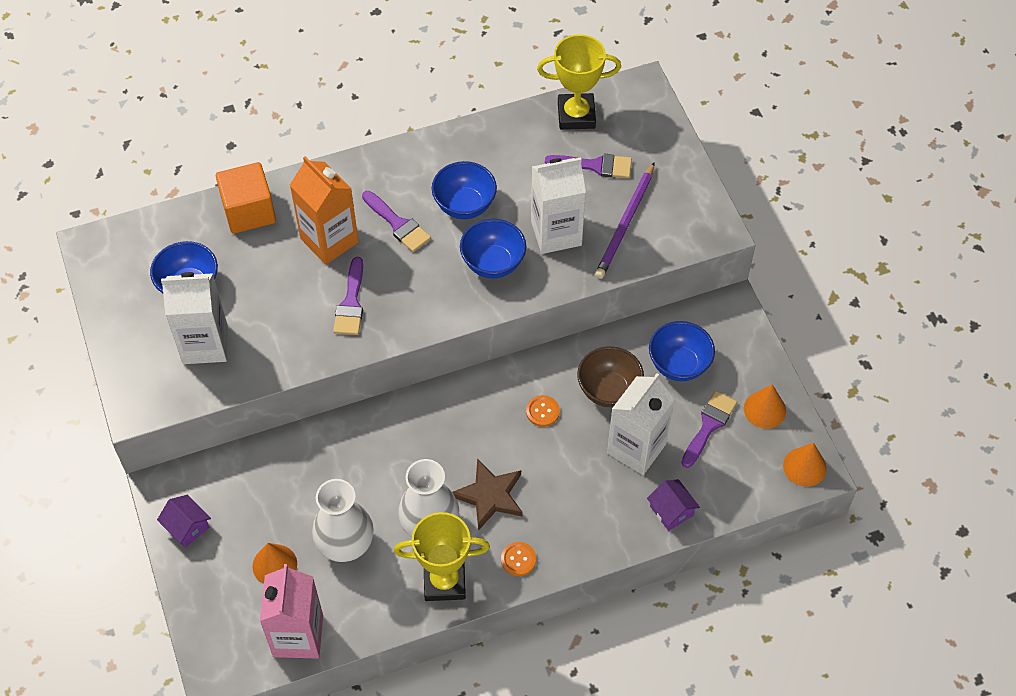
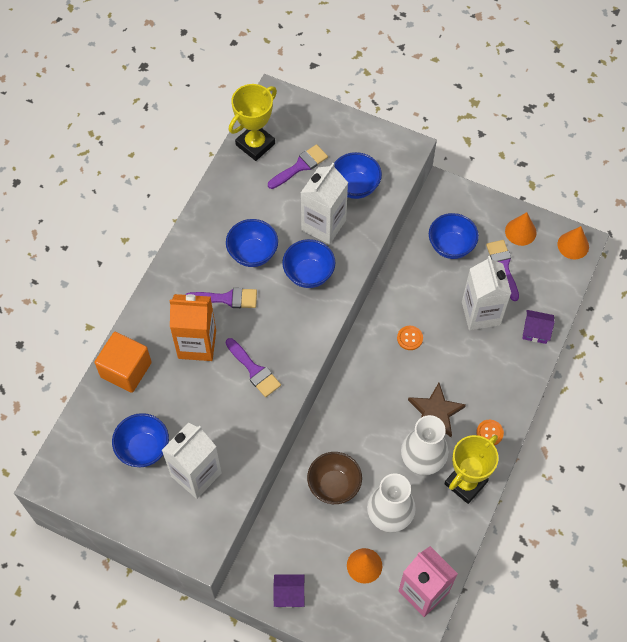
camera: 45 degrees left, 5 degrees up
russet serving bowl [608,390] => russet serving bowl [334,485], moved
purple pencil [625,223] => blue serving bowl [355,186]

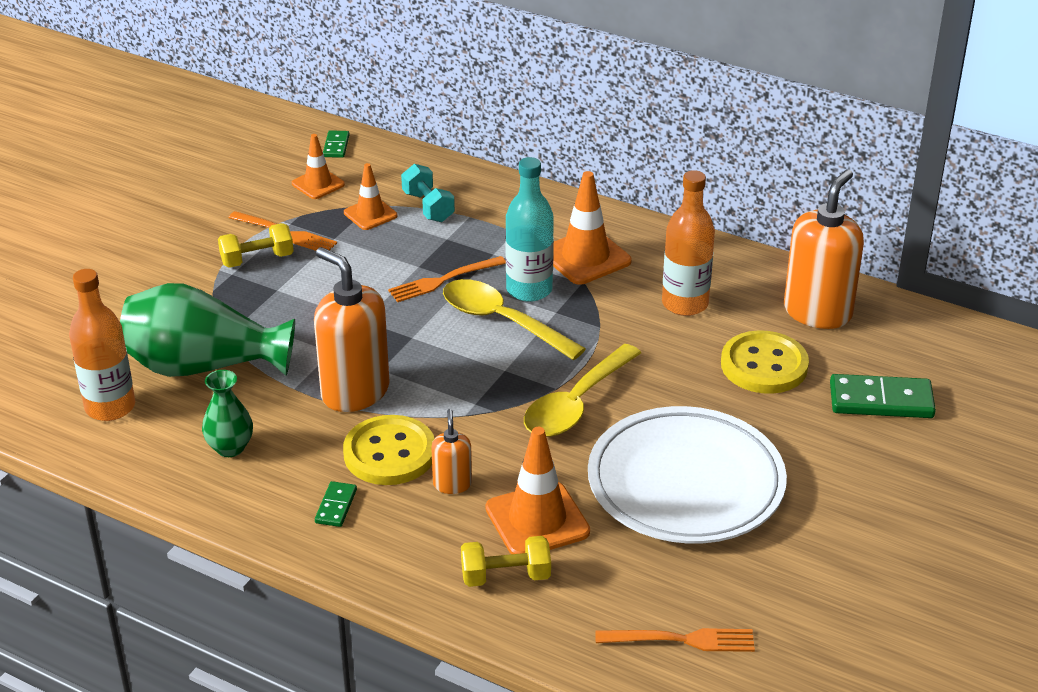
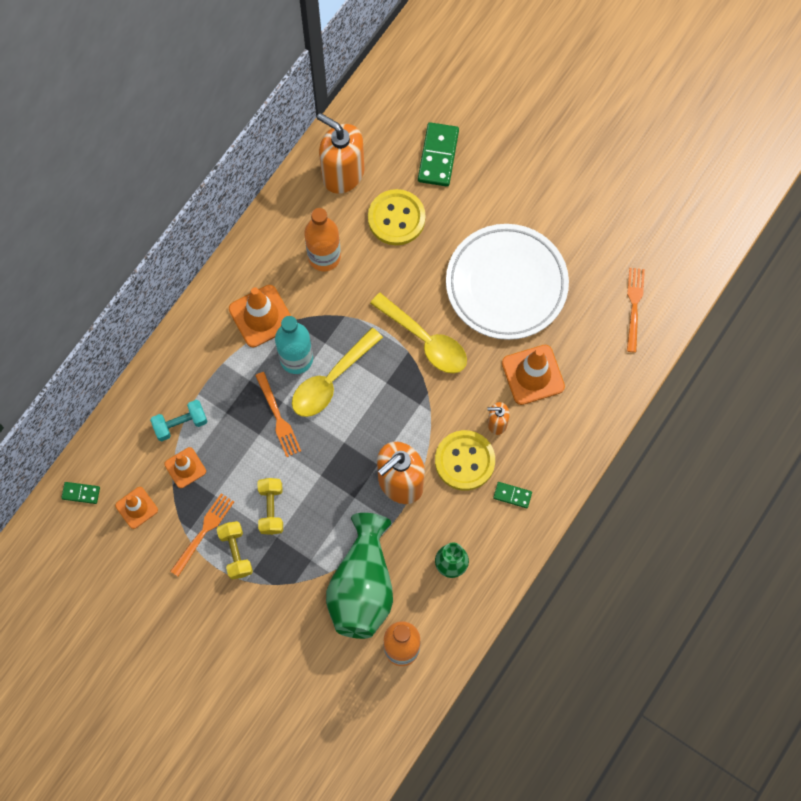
camera: 85 degrees left, 35 degrees up
bright yellow dumbbell [505,576] => bright yellow dumbbell [271,509], moved

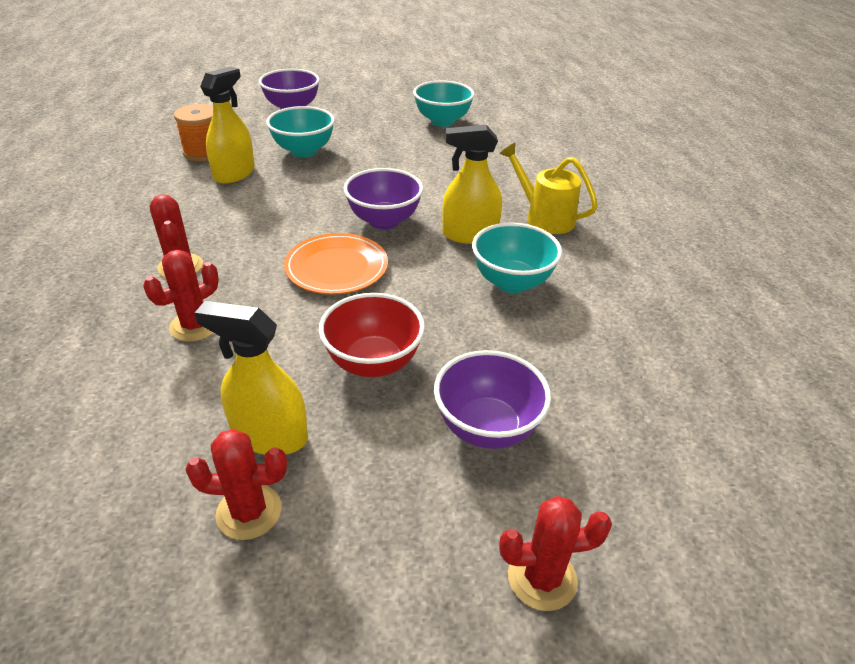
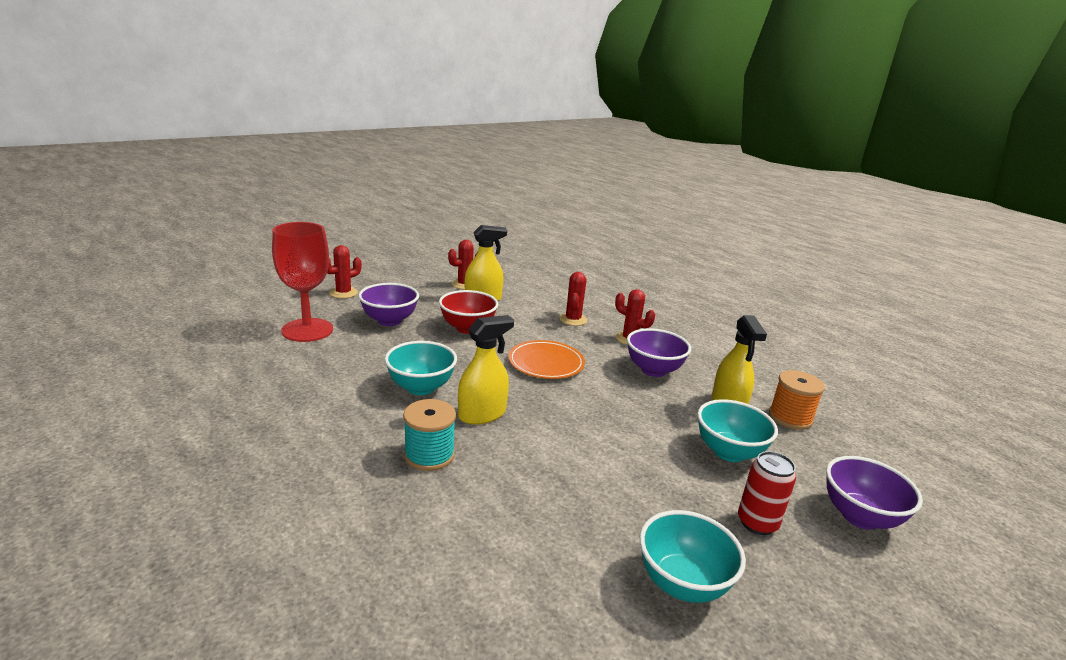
camera: 145 degrees right, 15 degrees down
nothing => red goblet [307,330]
bright yellow watering can [543,217] => teal bobbin [429,455]
purple serving bowl [384,221] => purple serving bowl [653,370], moved
nothing => red soda can [757,523]

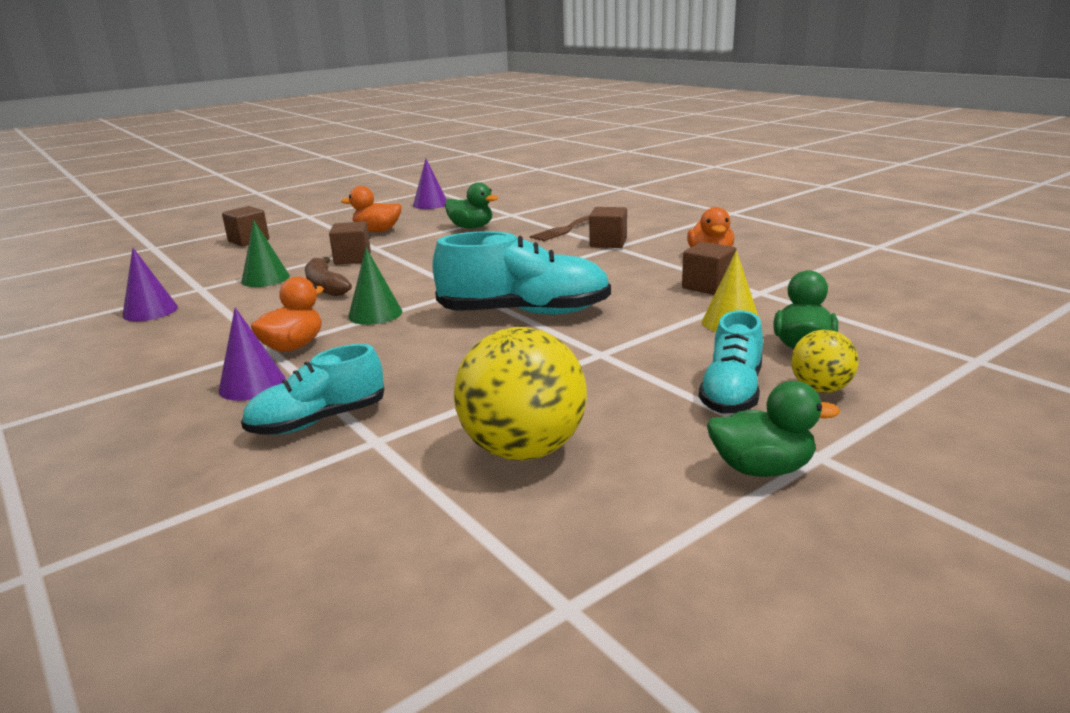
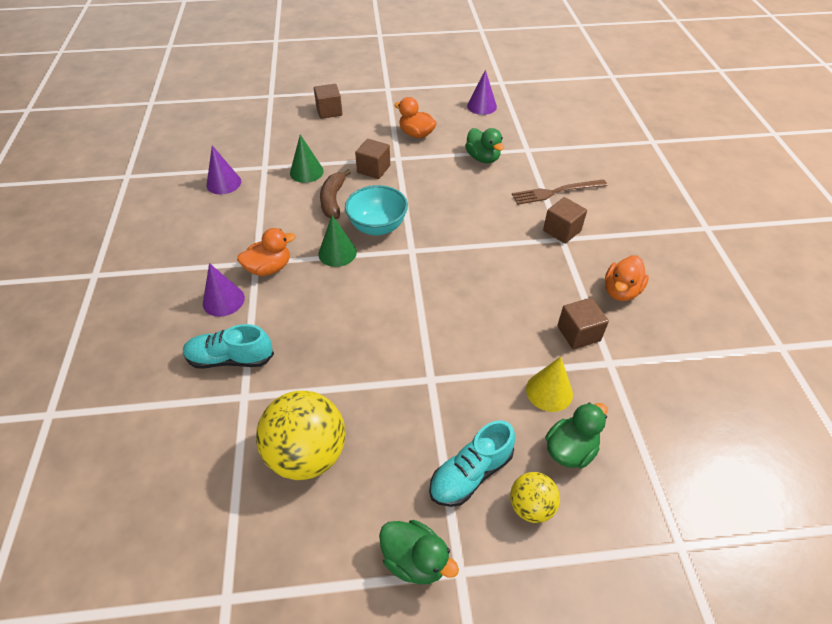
camera: 30 degrees right, 25 degrees up
nothing => teal serving bowl [377,227]
teal shoe [524,313] => nothing

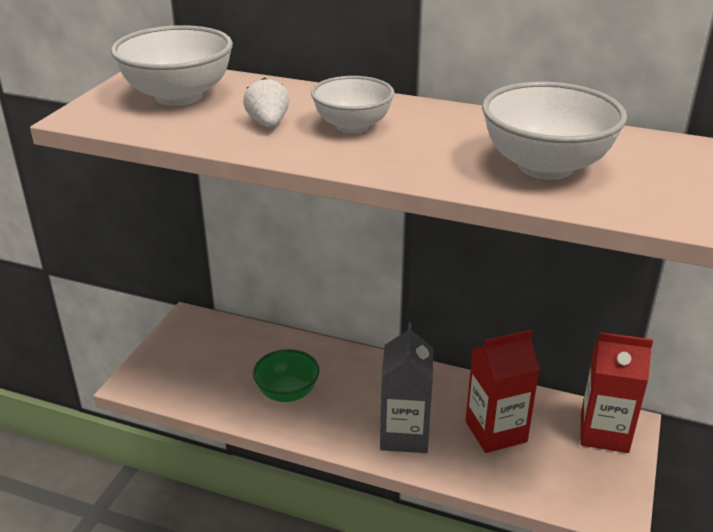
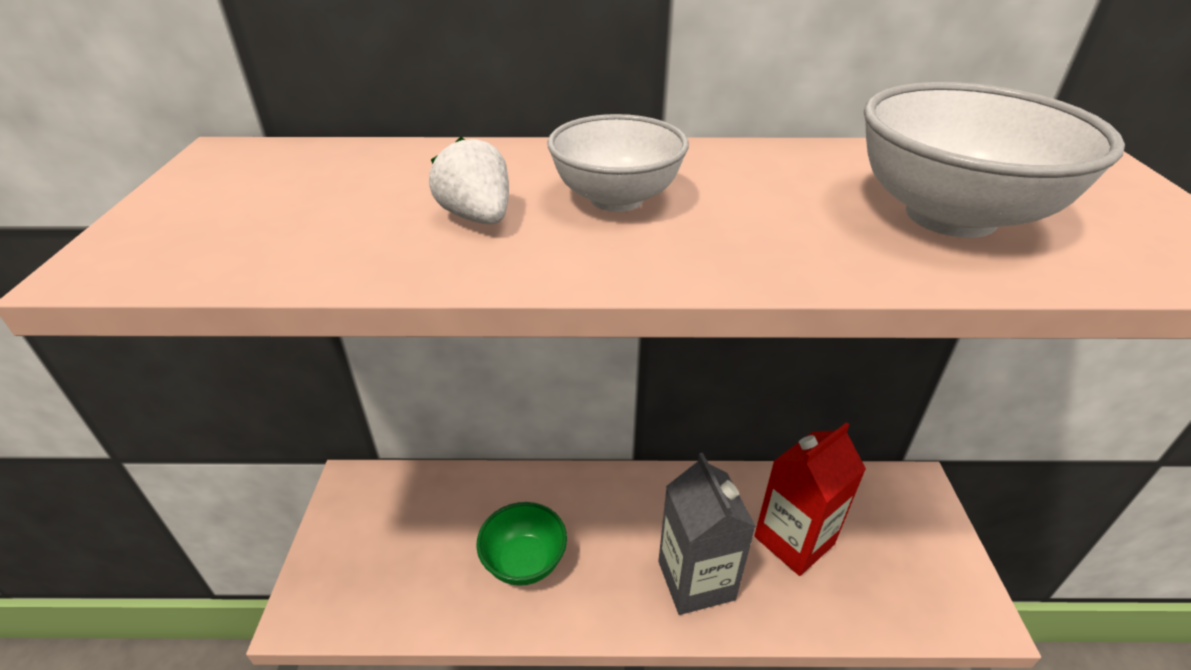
camera: 20 degrees left, 5 degrees up
snow-white serving bowl [178,96] => nothing
red juice carton [604,433] => nothing

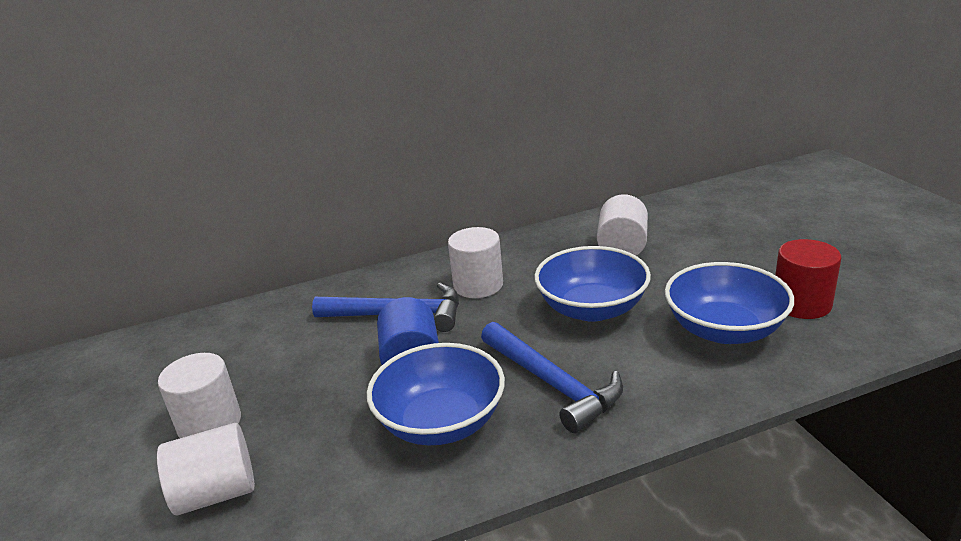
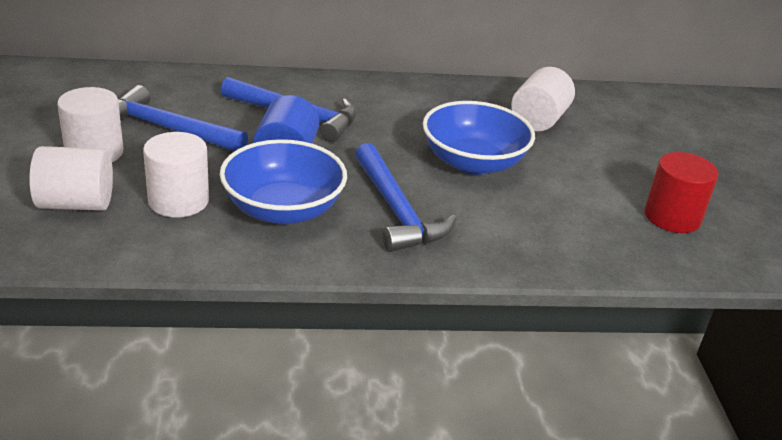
camera: 10 degrees right, 5 degrees up
nothing => blue claw hammer [168,129]
snow-white cylinder [478,285] => snow-white cylinder [178,201], moved
blue serving bowl [724,329] => nothing

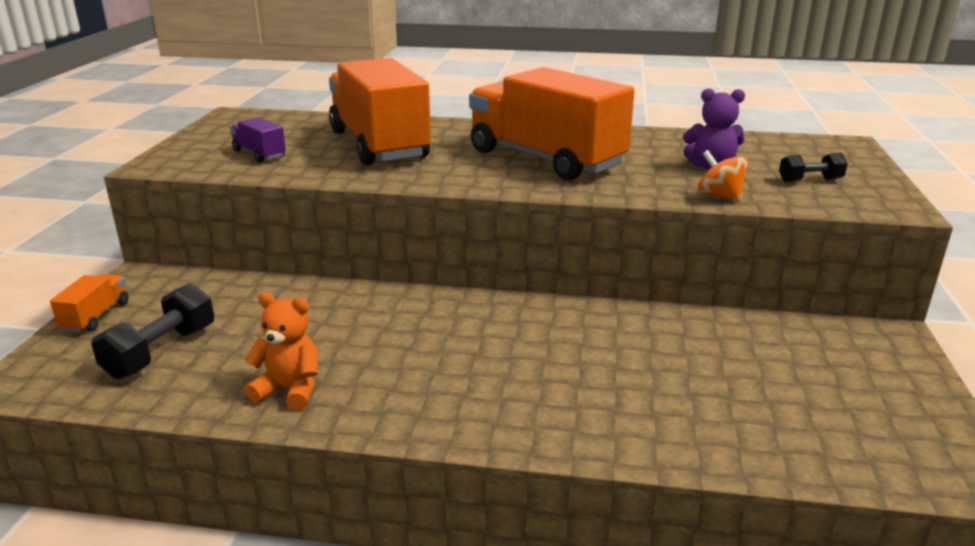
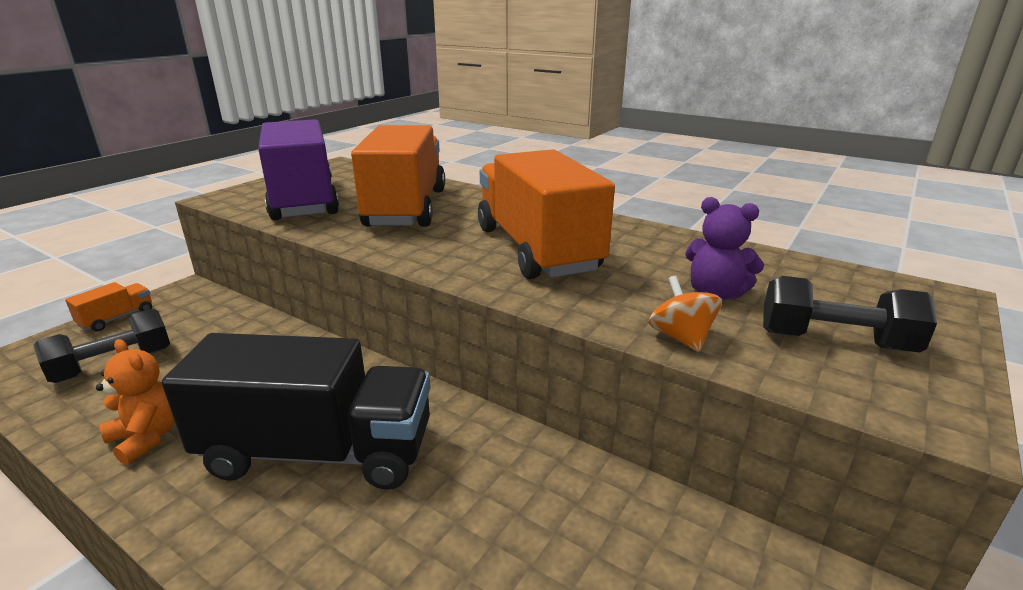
camera: 25 degrees right, 0 degrees up
nothing => jet-black truck [318,452]
purple truck [259,154] => purple truck [303,201], x2.43
jet-black dumbbell [810,180] => jet-black dumbbell [835,341], x1.67

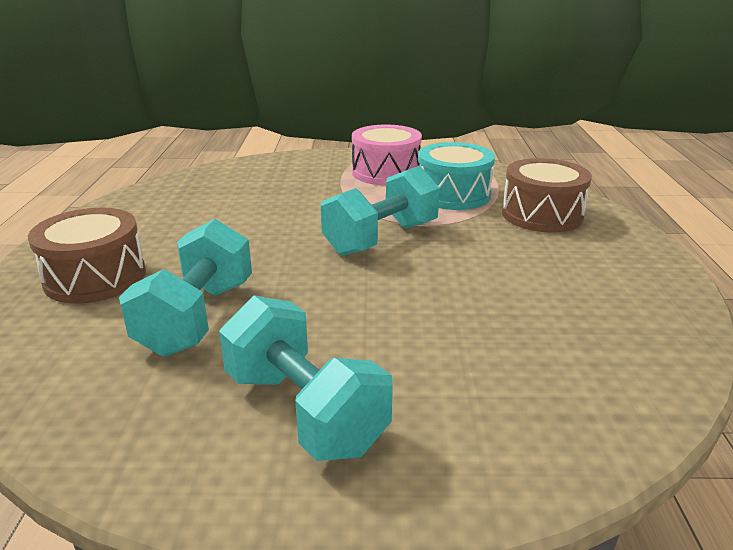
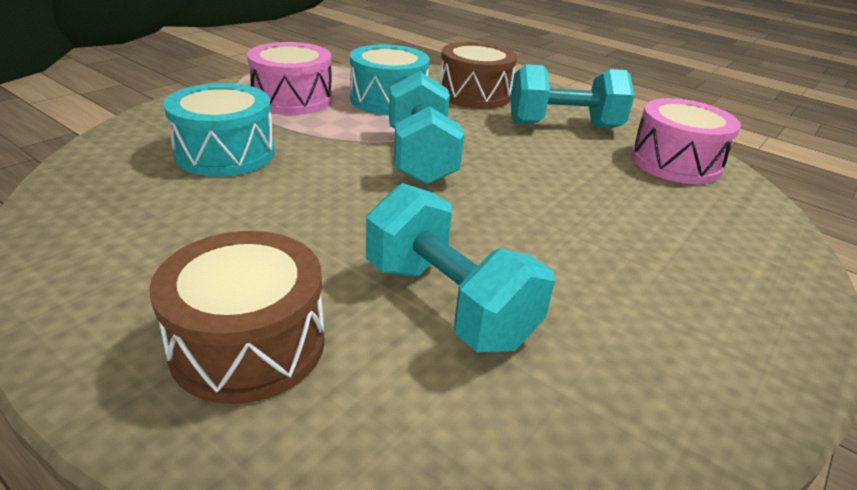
camera: 55 degrees left, 5 degrees up
nothing => teal drum [225,153]
teal dumbbell [304,411] => teal dumbbell [563,126], moved
nothing => pink drum [675,162]

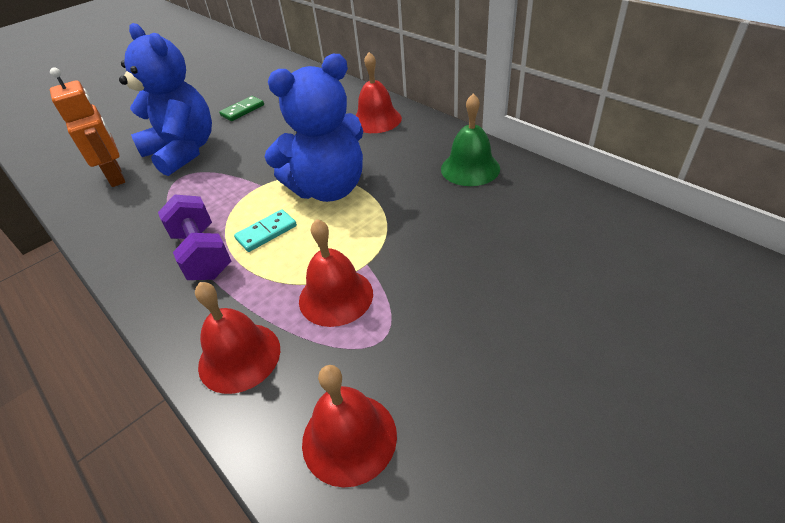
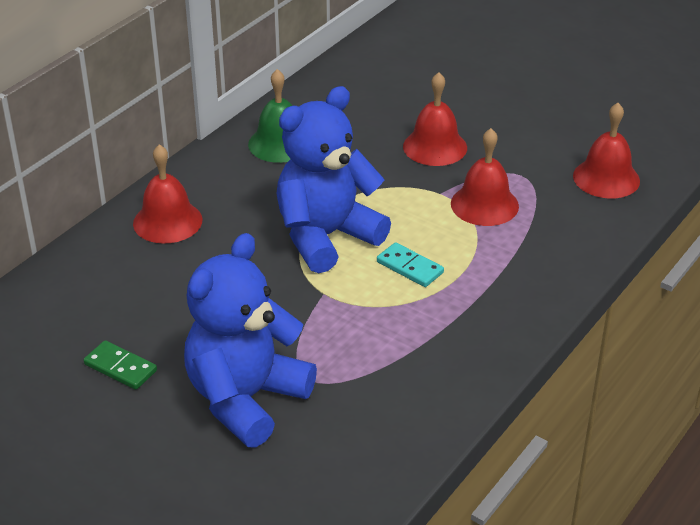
camera: 105 degrees left, 5 degrees down
blue teddy [328,189] => blue teddy [326,237], 90 degrees counterclockwise
red school bell [239,357] => red school bell [435,147], moved
bright orange robot figure [116,176] => nothing
purple dumbbell [202,254] => nothing

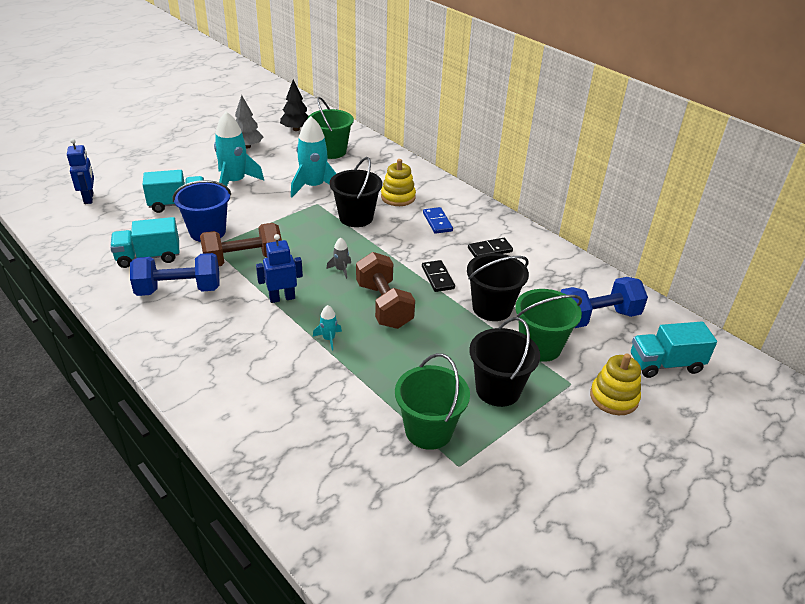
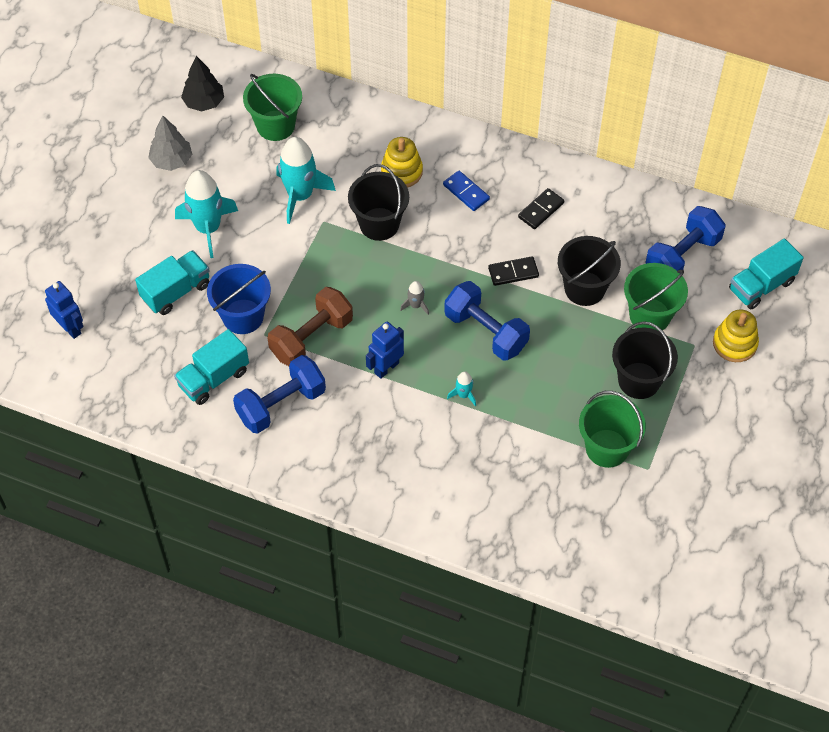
camera: 25 degrees left, 20 degrees up
russet dumbbell [384,305] => blue dumbbell [486,331]
jet-black domino [437,278] => jet-black domino [513,272], 60 degrees counterclockwise

